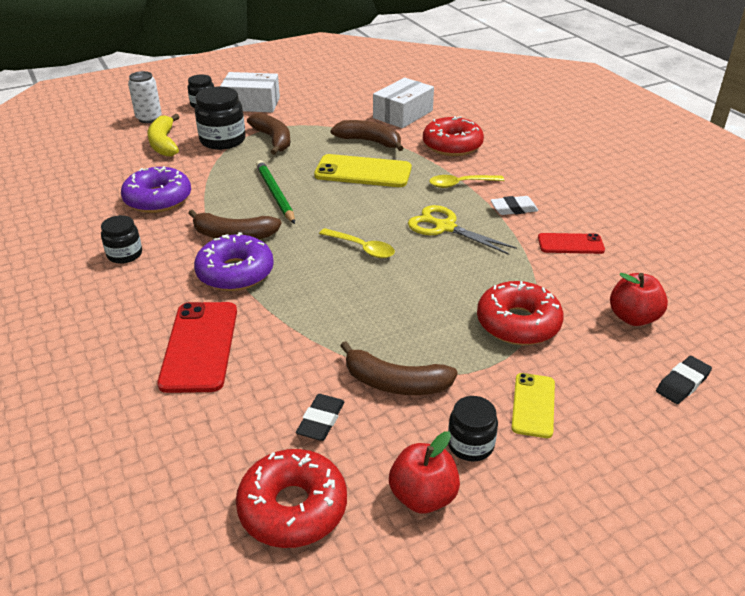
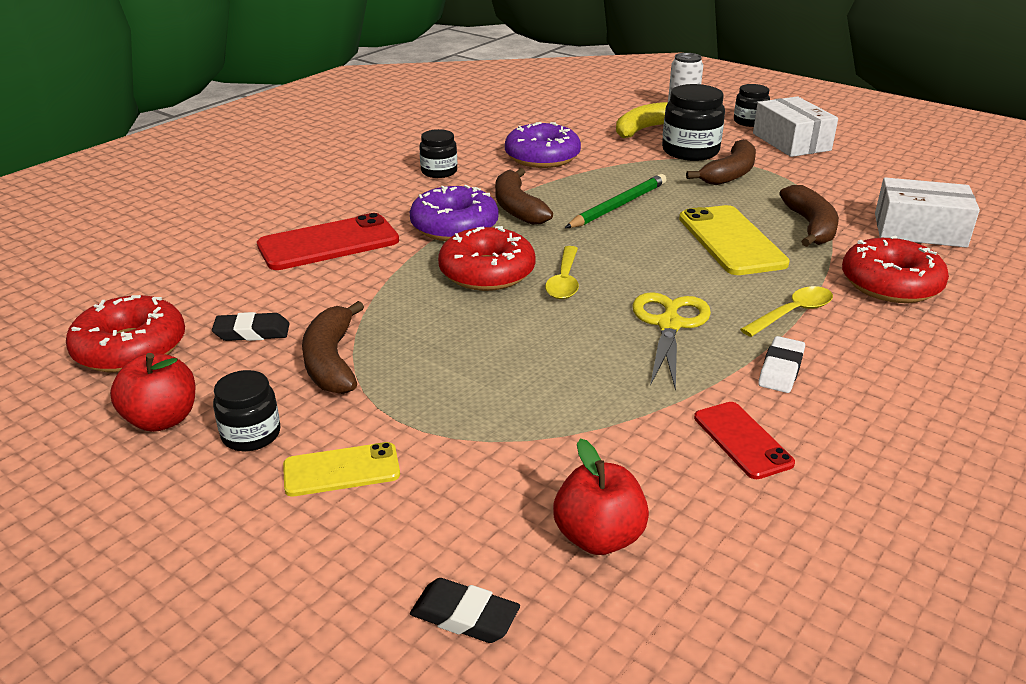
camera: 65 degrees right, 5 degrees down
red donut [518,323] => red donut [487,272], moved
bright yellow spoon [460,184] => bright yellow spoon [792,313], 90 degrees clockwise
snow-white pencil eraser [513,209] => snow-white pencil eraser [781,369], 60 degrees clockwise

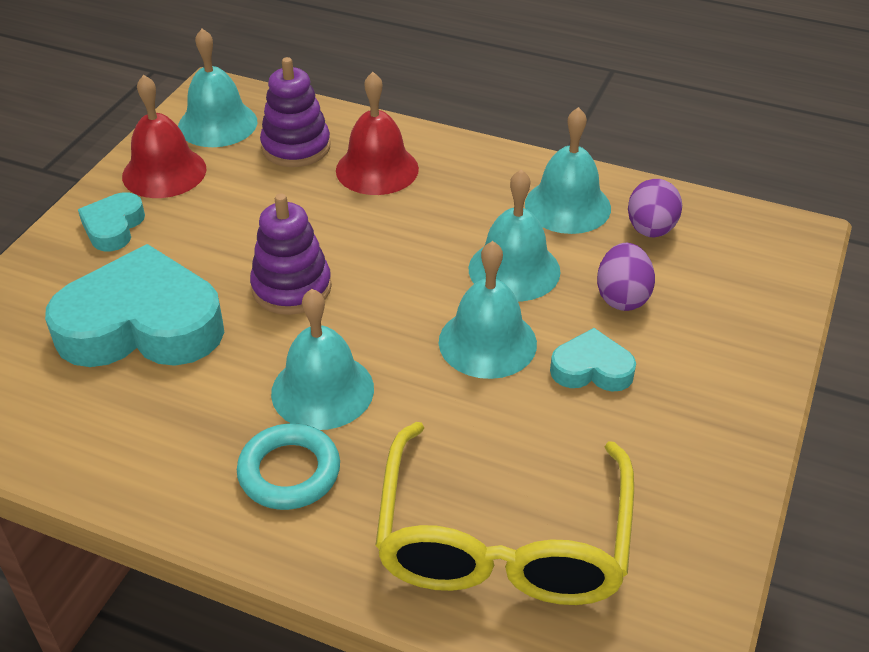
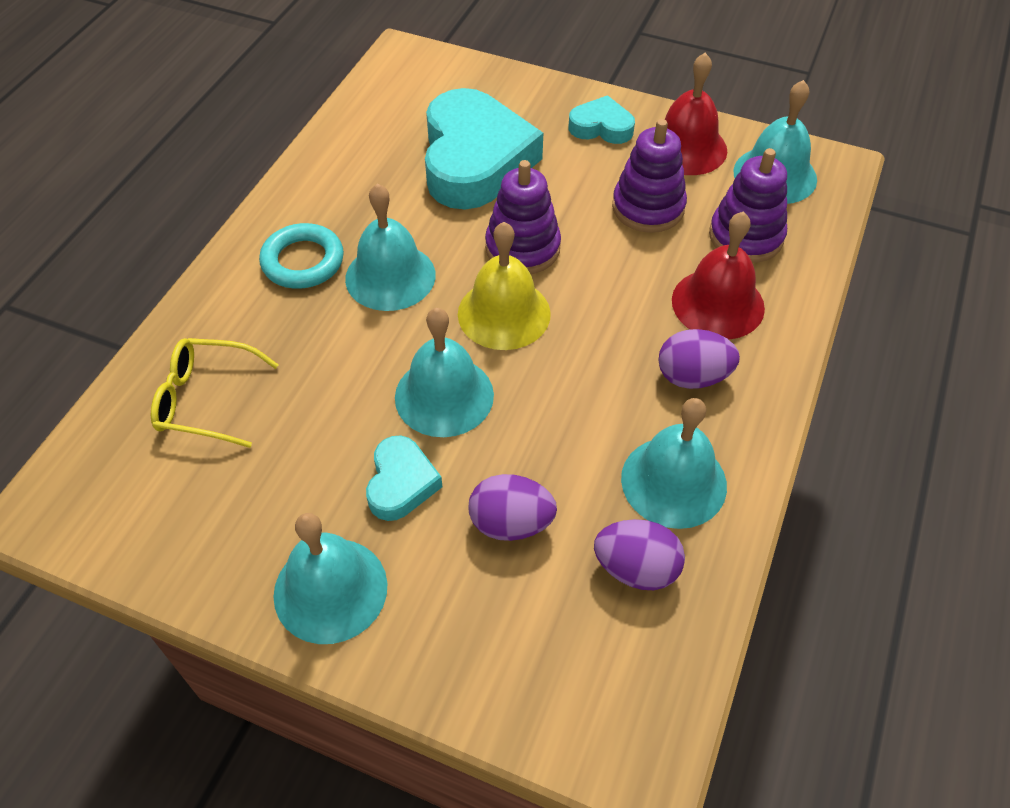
camera: 90 degrees right, 10 degrees up
bright yellow glasses [503,541] => bright yellow glasses [206,400], x0.54
teal school bell [514,270] => teal school bell [330,589], moved
nothing => bright yellow school bell [504,313]
nothing => purple ring stacker [648,207]
nothing => purple toy egg [692,377]

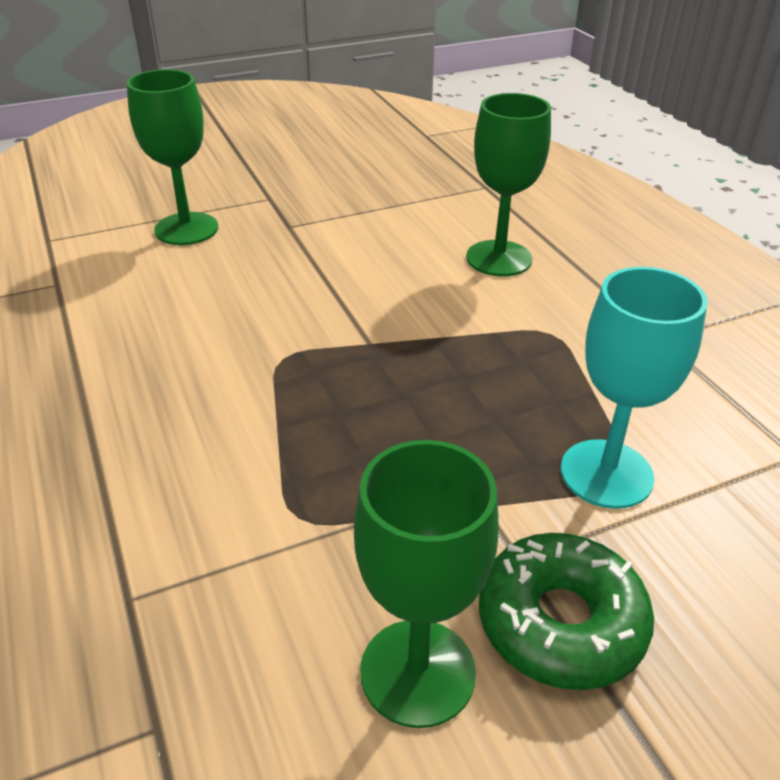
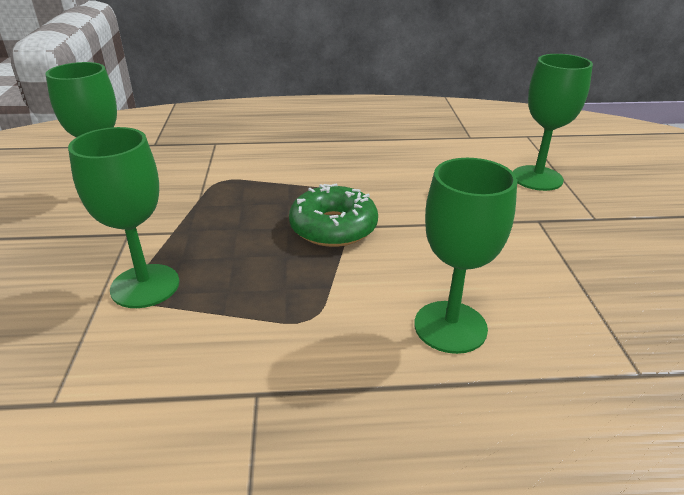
camera: 110 degrees right, 5 degrees down
teal goblet [606,474] => green goblet [145,286]
green donut [560,622] => green donut [333,227], moved

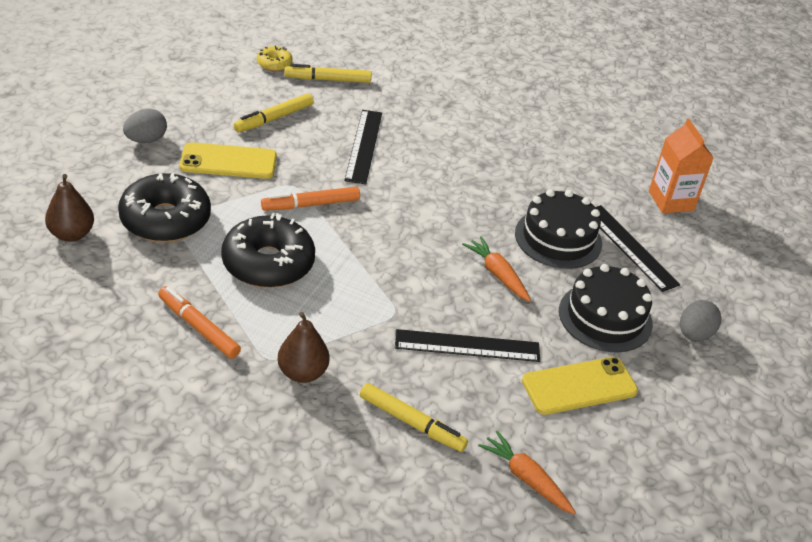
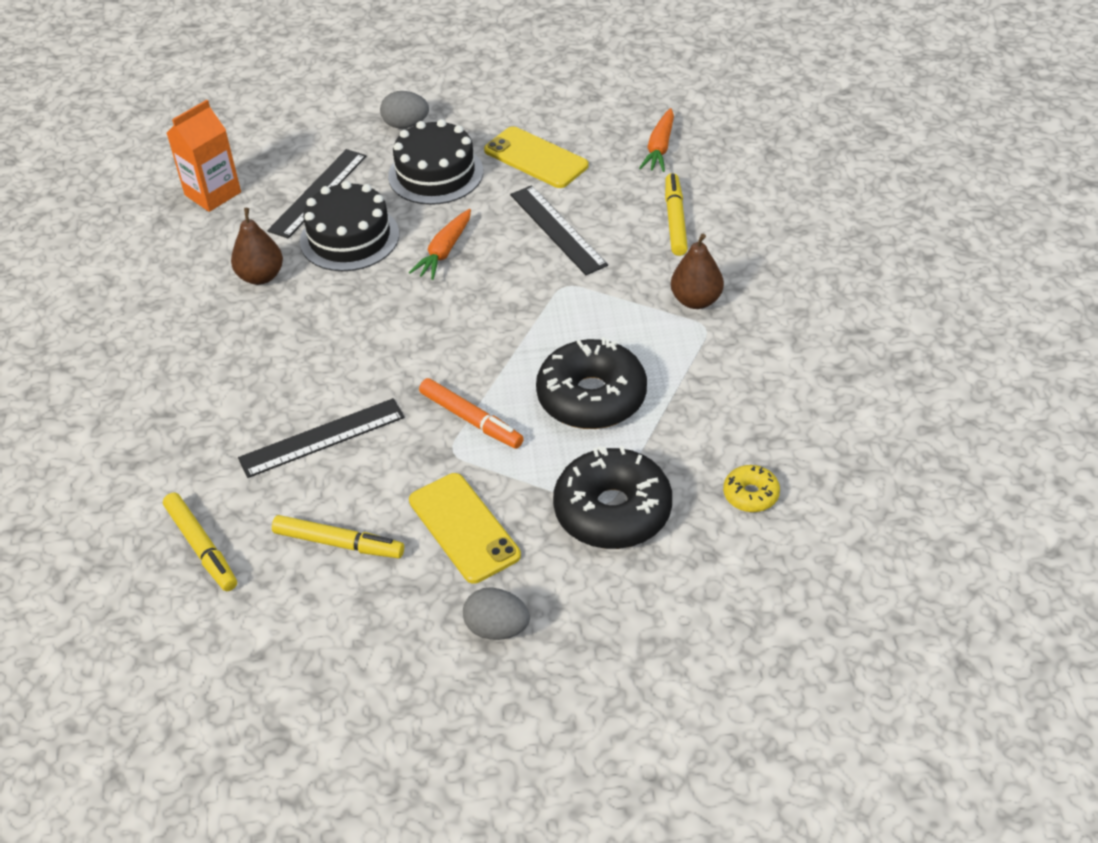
camera: 115 degrees left, 5 degrees up
russet pear [71,234] => russet pear [261,276], moved
bright yellow donut [274,64] => bright yellow donut [751,494], moved
bright orange marker pen [198,327] => nothing

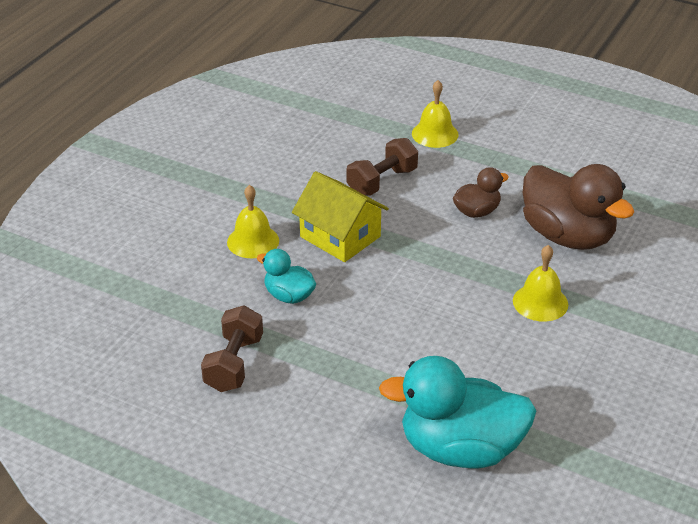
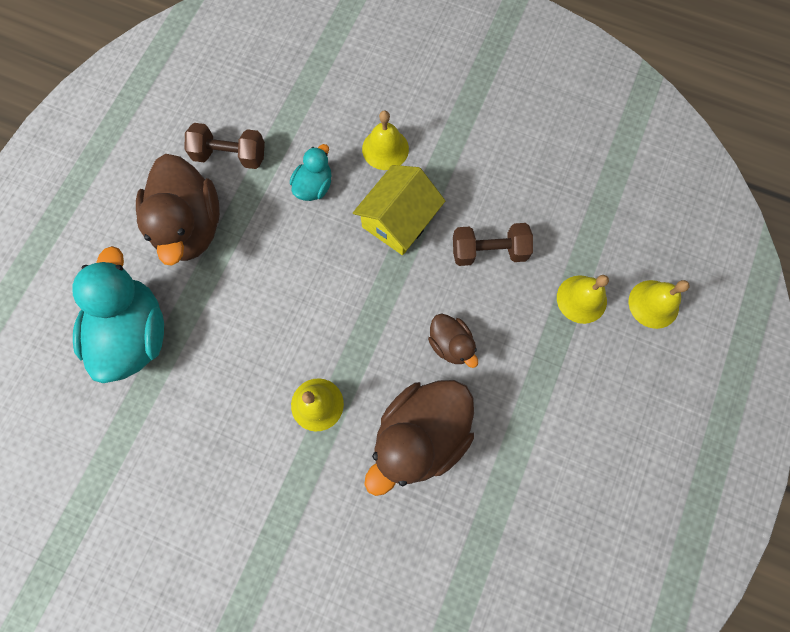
camera: 85 degrees right, 35 degrees up
nothing => russet duck [190,226]
russet dumbbell [382,182] => russet dumbbell [489,251], 45 degrees counterclockwise
nothing => bright yellow school bell [653,304]

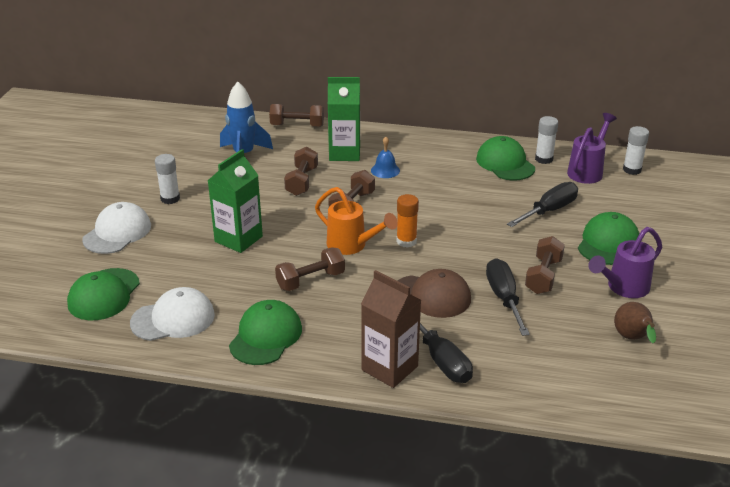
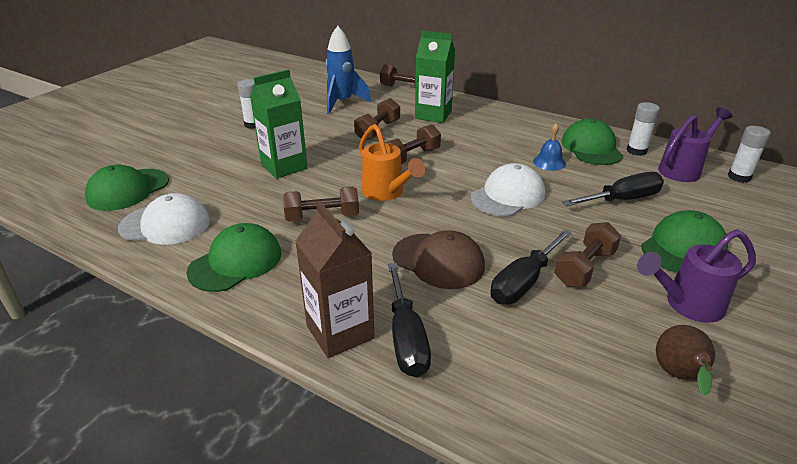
camera: 20 degrees right, 0 degrees up
snow-white peaked cap [117,232] => snow-white peaked cap [508,195], moved
jet-black flat screwdriver [504,298] => jet-black flat screwdriver [524,282], 150 degrees counterclockwise
blue school bell [385,170] => blue school bell [549,162], moved
bright orange stick of glue [406,241] => nothing

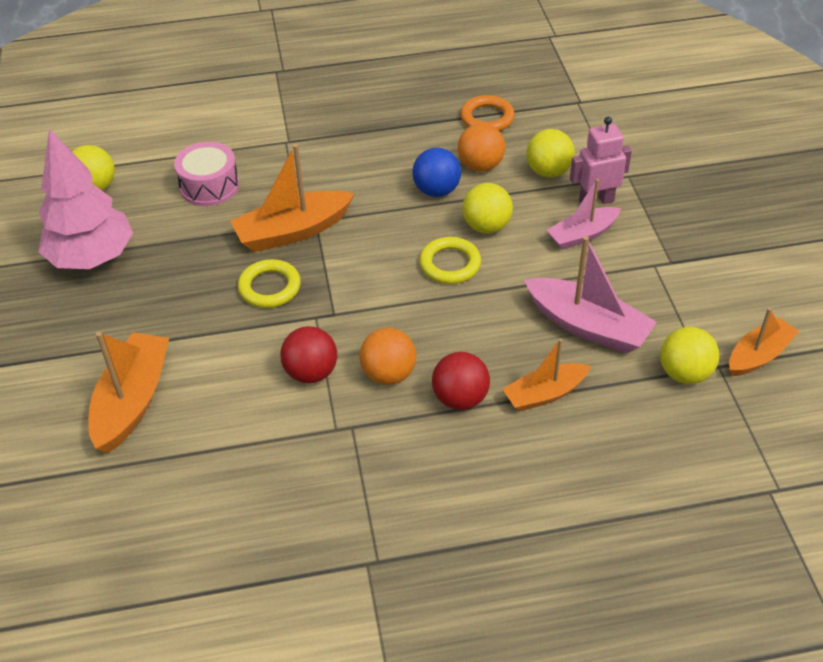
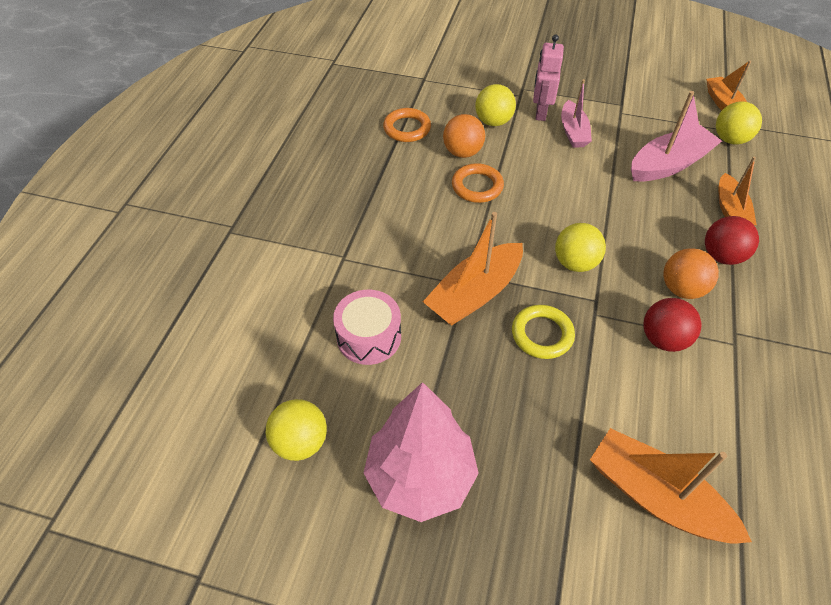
camera: 65 degrees left, 5 degrees up
bright orange sailboat [293,231] => bright orange sailboat [474,294], 45 degrees clockwise
blue ball [436,190] => bright orange hoop [477,186]
bright yellow ball [486,226] => bright yellow ball [575,263], moved
bright yellow hoop [450,264] => nothing

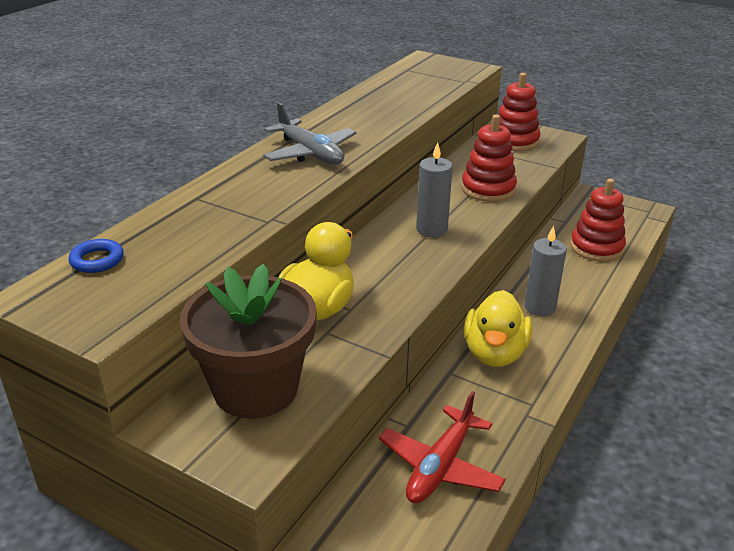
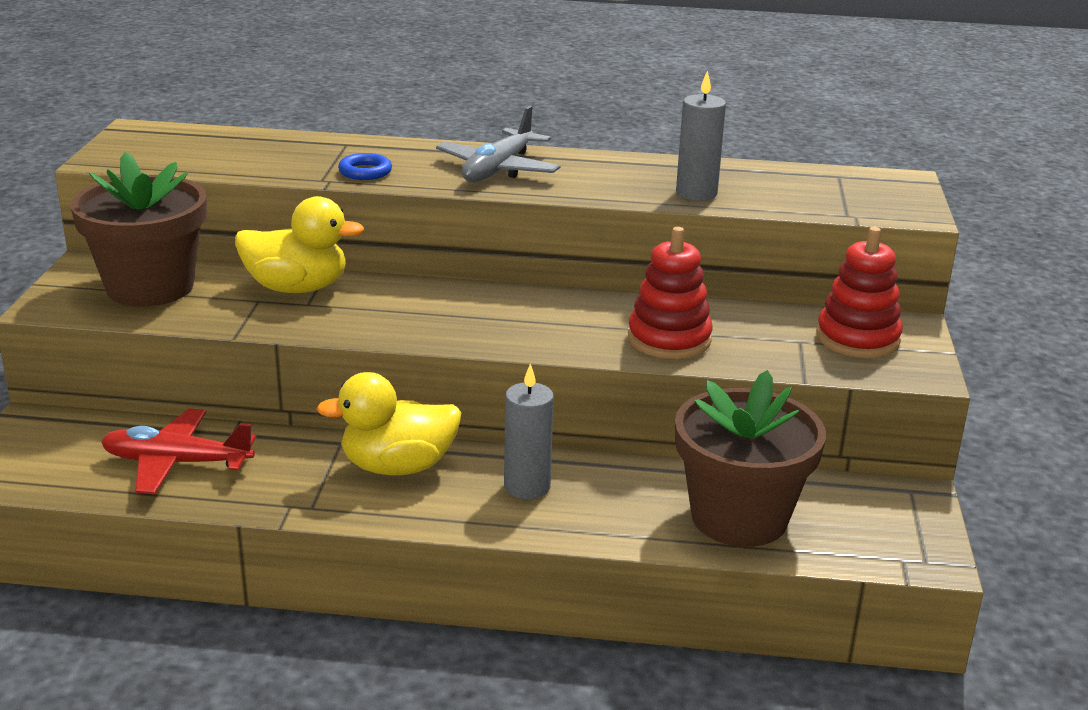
camera: 65 degrees right, 5 degrees down
blue hoop [97,260] => blue hoop [365,172], moved
red ring stacker [596,248] => russet plant pot [739,517]
gray candle [431,230] => gray candle [696,193], moved

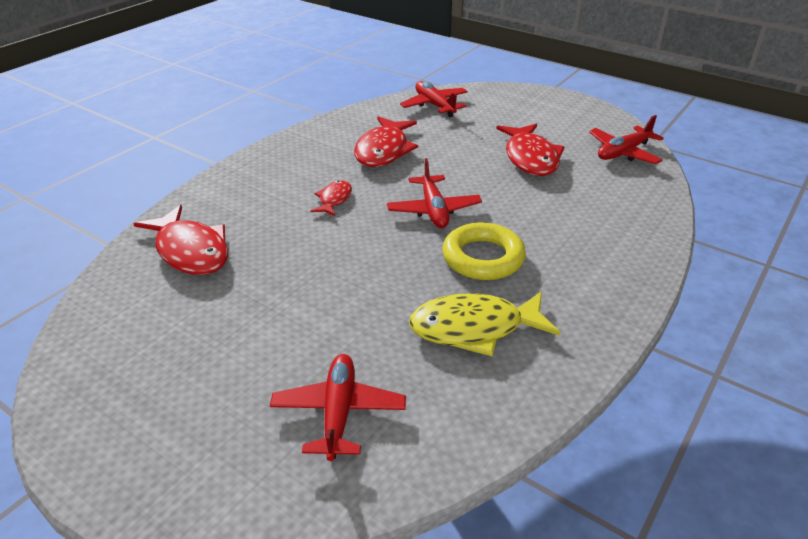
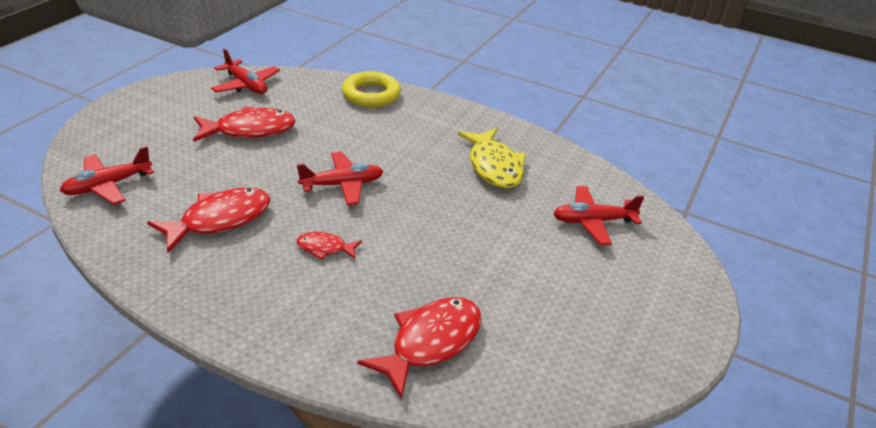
camera: 100 degrees left, 0 degrees up
red fish figure [383,150] => red fish figure [220,220], 45 degrees counterclockwise
bright yellow hoop [483,258] => bright yellow hoop [371,95], moved

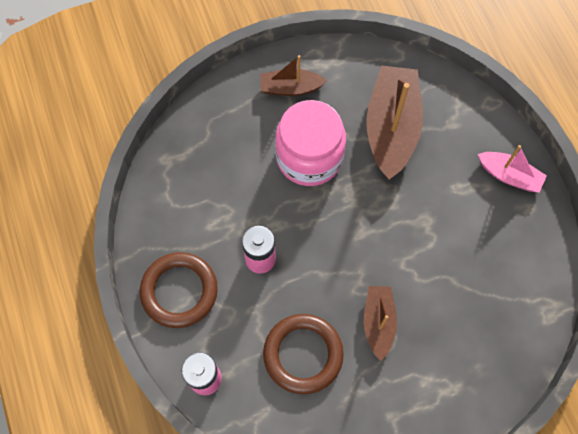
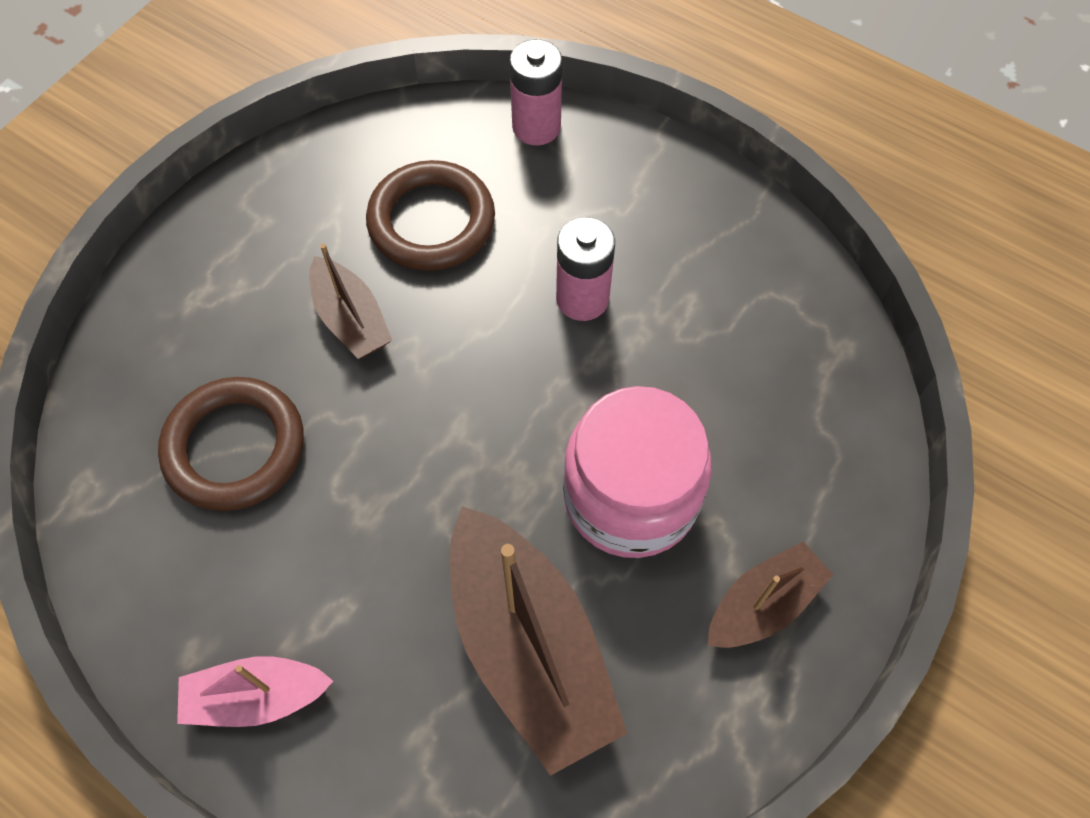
camera: 145 degrees right, 5 degrees down
russet hoop [179,291] => russet hoop [235,447], moved

